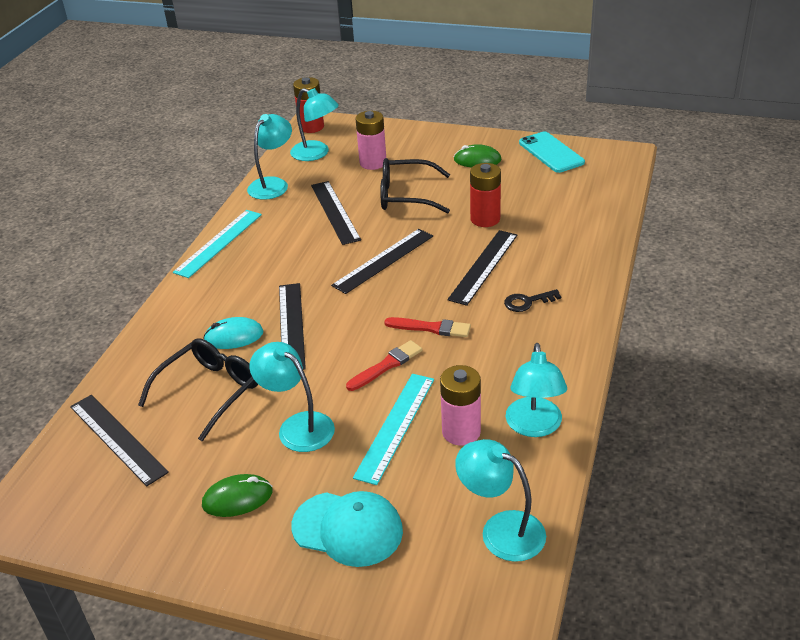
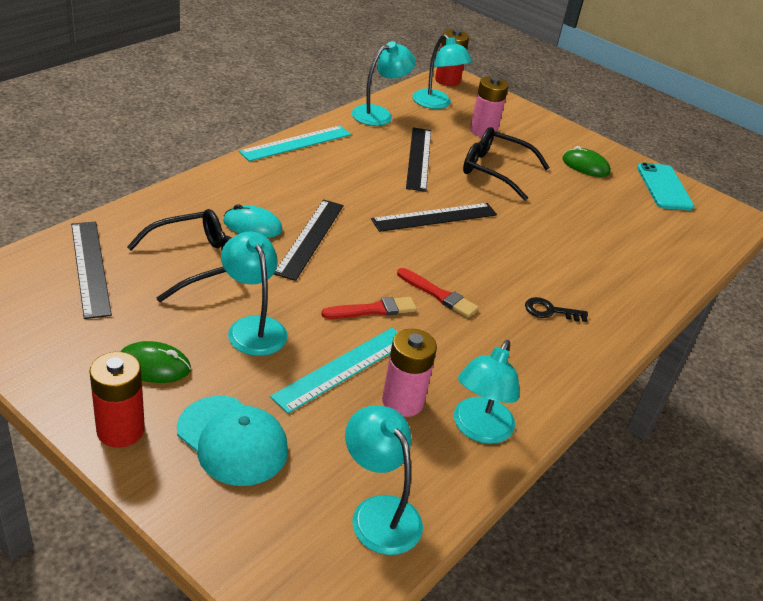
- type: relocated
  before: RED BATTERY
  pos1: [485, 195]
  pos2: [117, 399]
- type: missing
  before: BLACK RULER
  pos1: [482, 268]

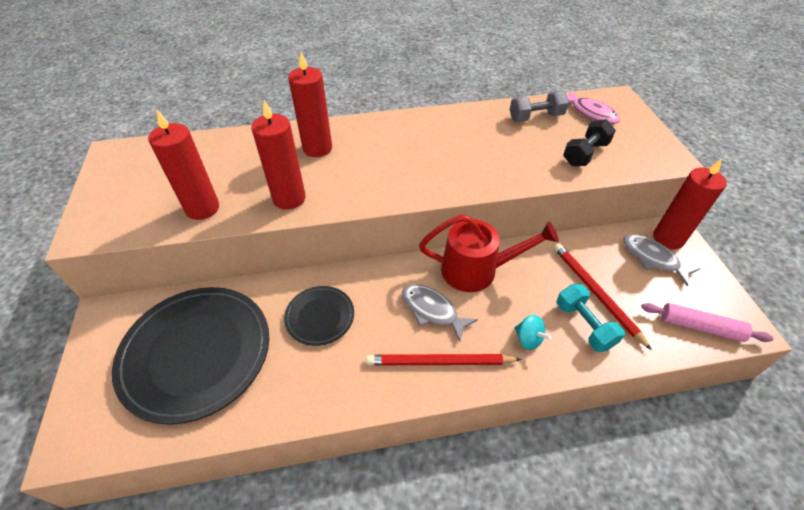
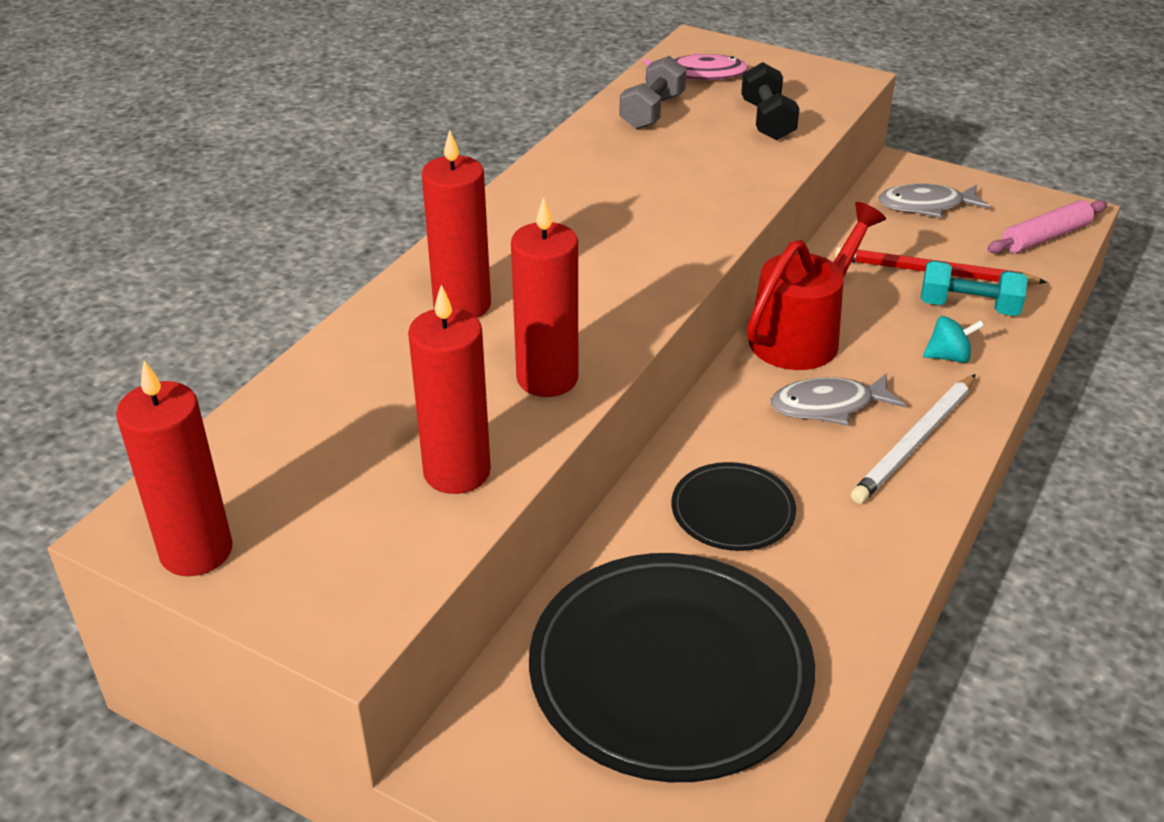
- type: relocated
  before: RED CANDLE
  pos1: [690, 204]
  pos2: [174, 468]
- type: colour
  before: RED PENCIL
  after: WHITE PENCIL
  pos1: [444, 359]
  pos2: [913, 439]

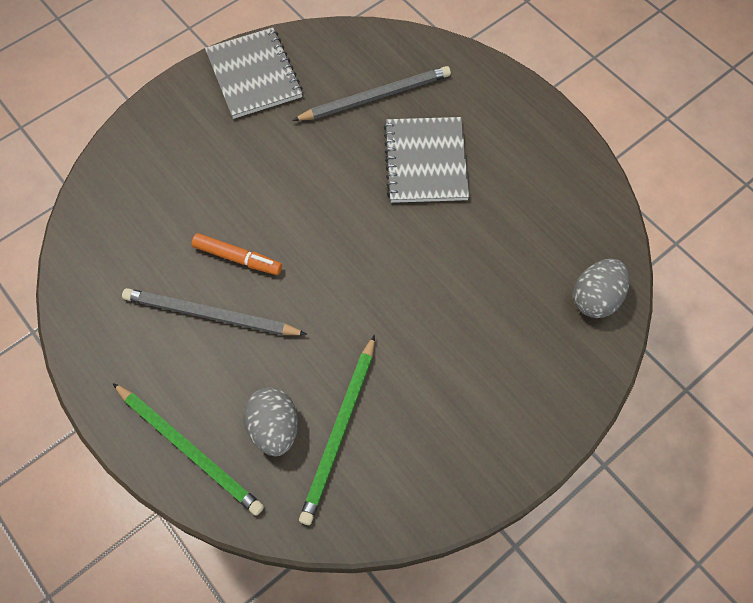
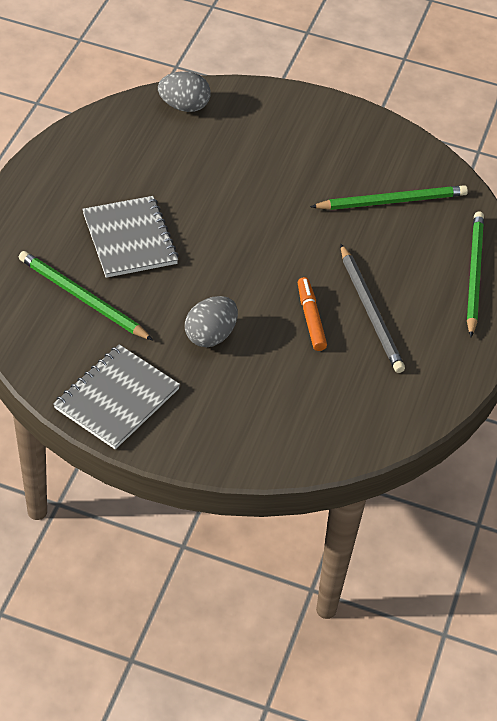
- type: colour
  before: GREY PENCIL
  after: GREEN PENCIL
  pos1: [371, 93]
  pos2: [86, 295]
- type: spun
  before: GREY NOTEBOOK
  pos1: [426, 160]
  pos2: [131, 237]
  turn: -75
- type: relocated
  before: GREY EGG
  pos1: [270, 422]
  pos2: [211, 321]

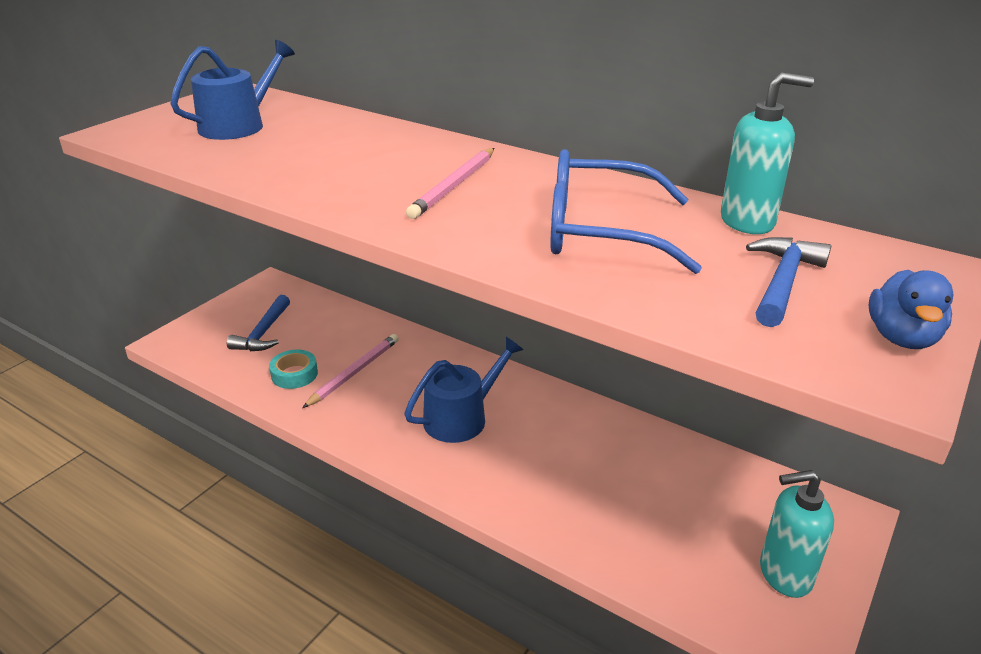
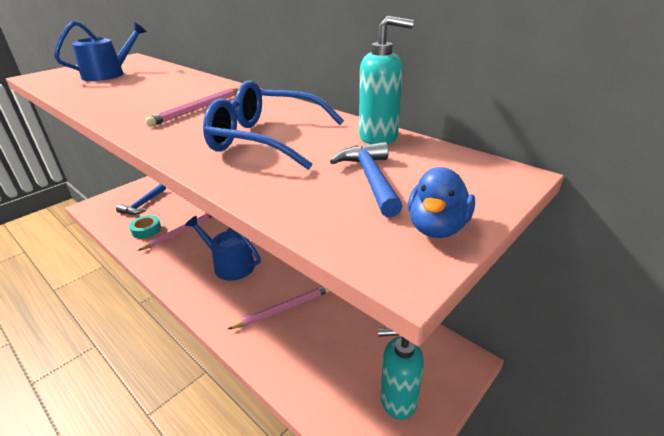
- type: spun
  before: BLUE WATERING CAN
  pos1: [464, 390]
  pos2: [223, 248]
  turn: -120
- type: appeared
  after: PINK PENCIL
  pos2: [279, 307]
- type: spun
  before: BLUE HAMMER
  pos1: [788, 282]
  pos2: [366, 179]
  turn: -45

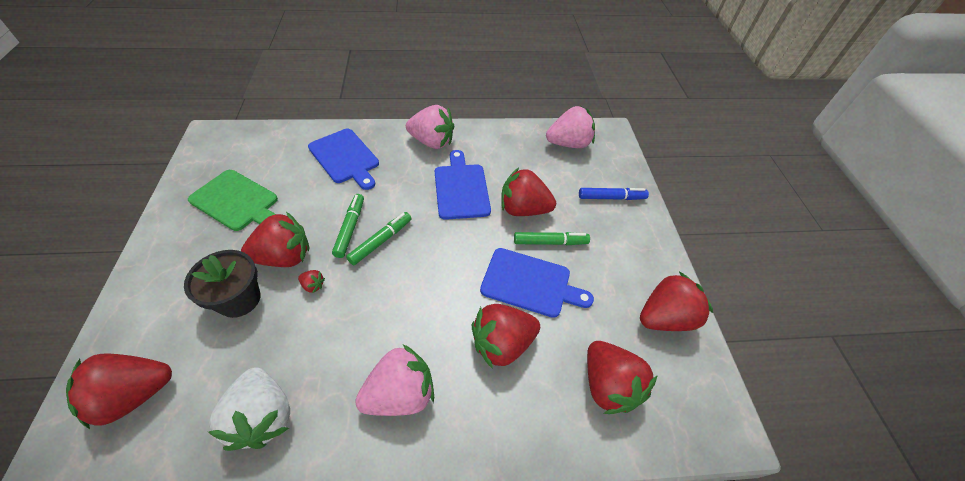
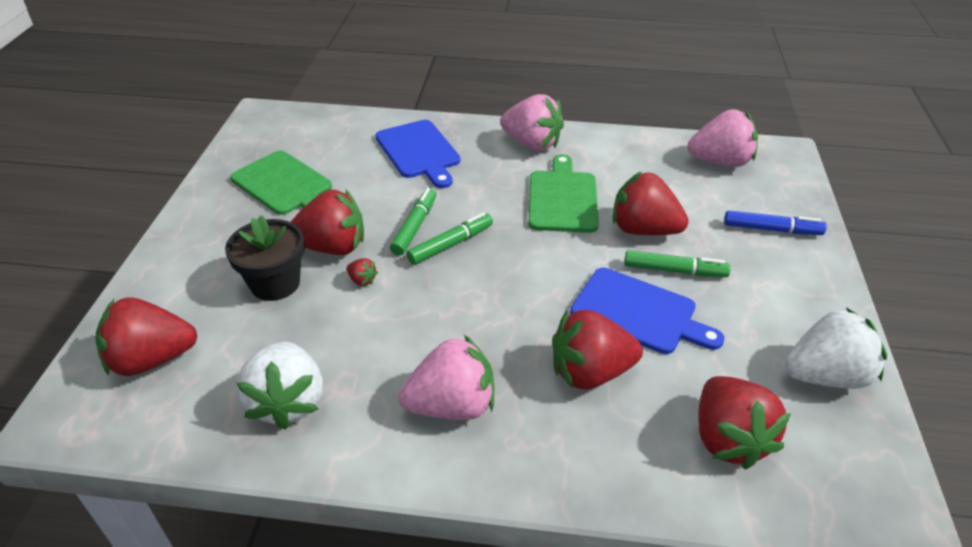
- type: colour
  before: BLUE CUTTING BOARD
  after: GREEN CUTTING BOARD
  pos1: [463, 185]
  pos2: [563, 193]
- type: colour
  before: RED STRAWBERRY
  after: WHITE STRAWBERRY
  pos1: [676, 301]
  pos2: [836, 348]

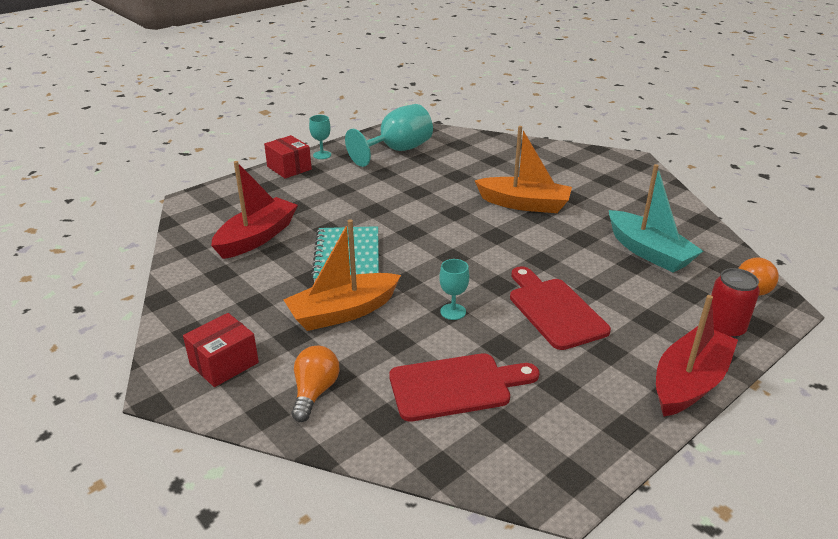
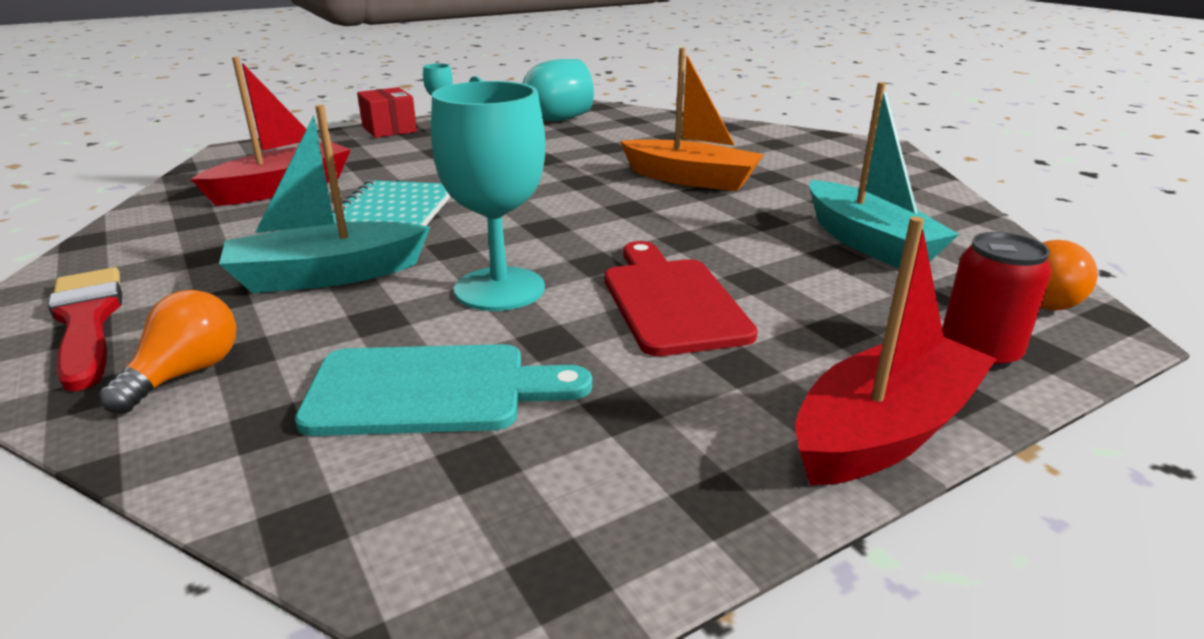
- type: exchanged
  before: RED BOX
  after: RED BRUSH
  pos1: [221, 350]
  pos2: [85, 329]
- type: colour
  before: ORANGE BOAT
  after: TURQUOISE BOAT
  pos1: [342, 275]
  pos2: [324, 199]
- type: colour
  before: RED CUTTING BOARD
  after: TURQUOISE CUTTING BOARD
  pos1: [464, 387]
  pos2: [443, 390]
- type: size
  before: TURQUOISE GOBLET
  pos1: [454, 289]
  pos2: [488, 196]
  scale: 2.08

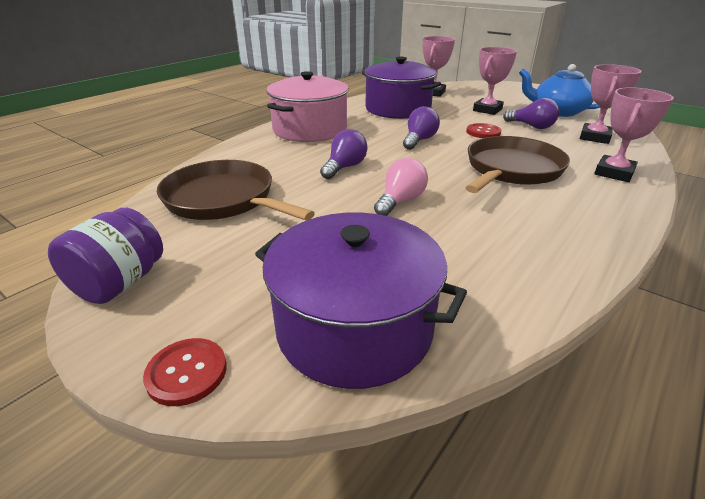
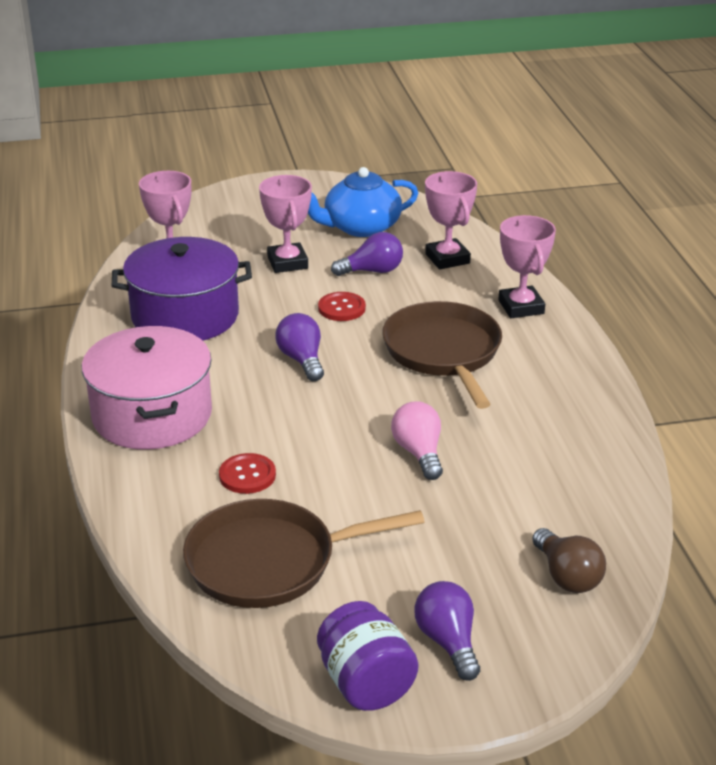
- type: relocated
  before: RED BUTTON
  pos1: [185, 372]
  pos2: [247, 473]
- type: relocated
  before: PURPLE LIGHT BULB
  pos1: [344, 154]
  pos2: [447, 631]
- type: exchanged
  before: PURPLE POT
  after: BROWN LIGHT BULB
  pos1: [361, 301]
  pos2: [569, 560]

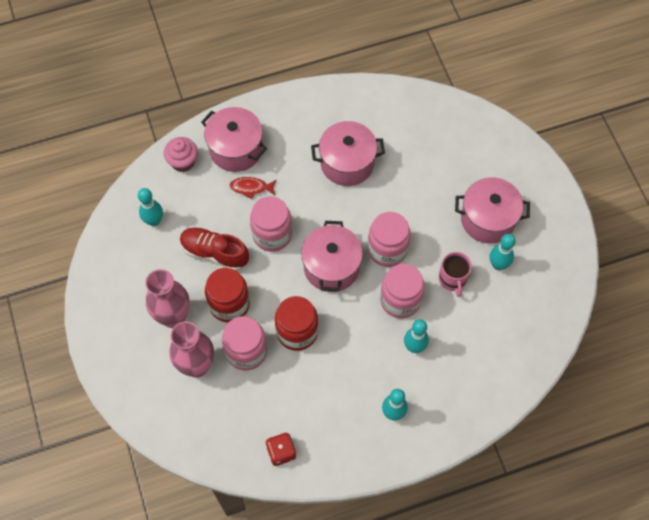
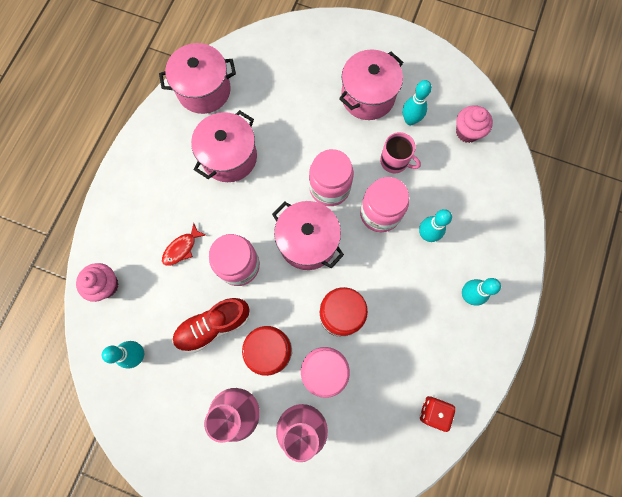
- type: relocated
  before: PINK POT
  pos1: [234, 139]
  pos2: [197, 78]
- type: appeared
  after: PINK CUPCAKE
  pos2: [474, 124]

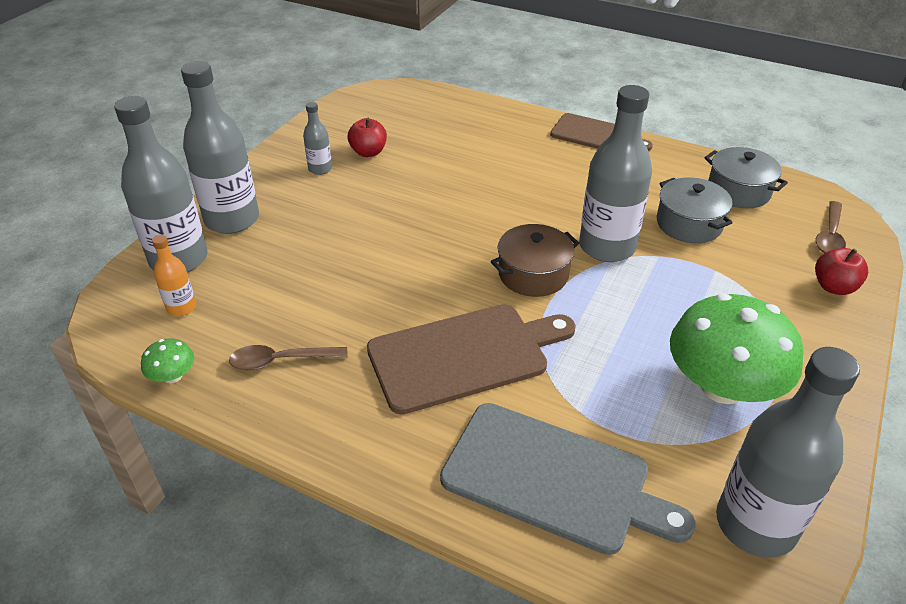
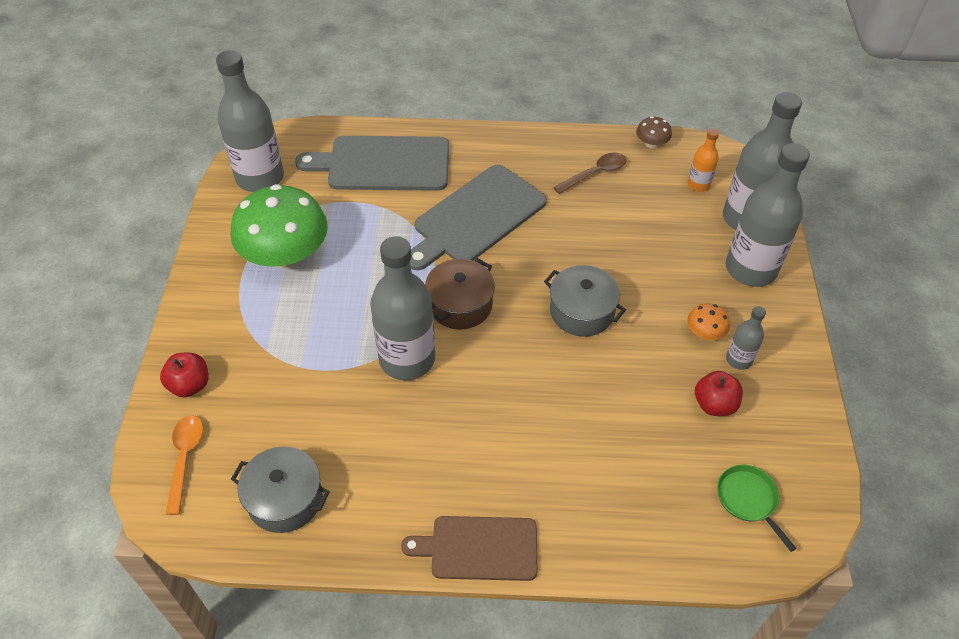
- type: colour
  before: BROWN SPOON
  after: ORANGE SPOON
  pos1: [831, 227]
  pos2: [184, 465]
- type: colour
  before: BROWN CUTTING BOARD
  after: GREY CUTTING BOARD
  pos1: [471, 359]
  pos2: [478, 217]
- type: relocated
  before: GREY POT
  pos1: [695, 210]
  pos2: [585, 301]
- type: colour
  before: GREEN MUSHROOM
  after: BROWN MUSHROOM
  pos1: [167, 360]
  pos2: [654, 132]
- type: appeared
  after: ORANGE MUSHROOM
  pos2: [708, 321]
- type: appeared
  after: GREEN PAN
  pos2: [756, 508]

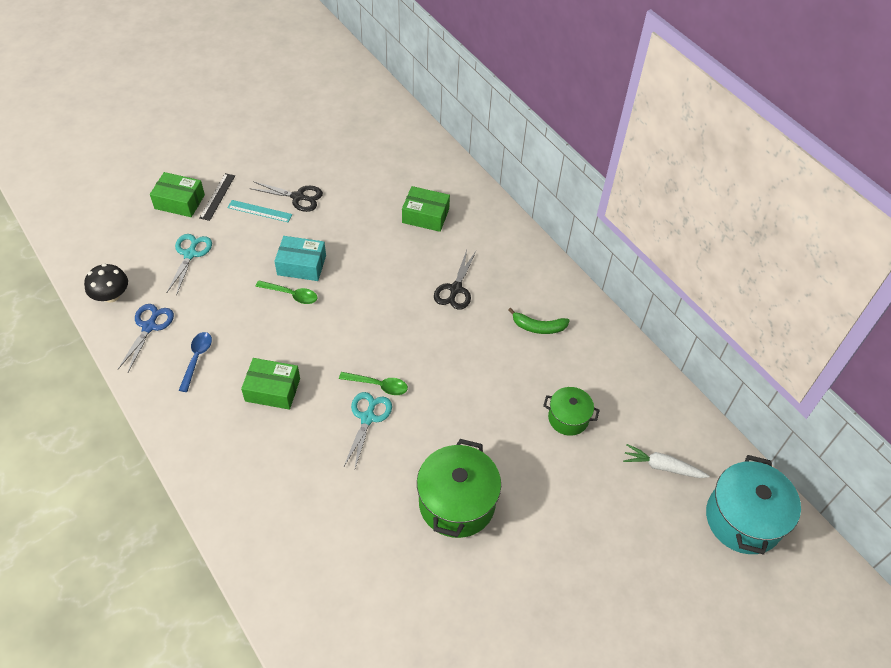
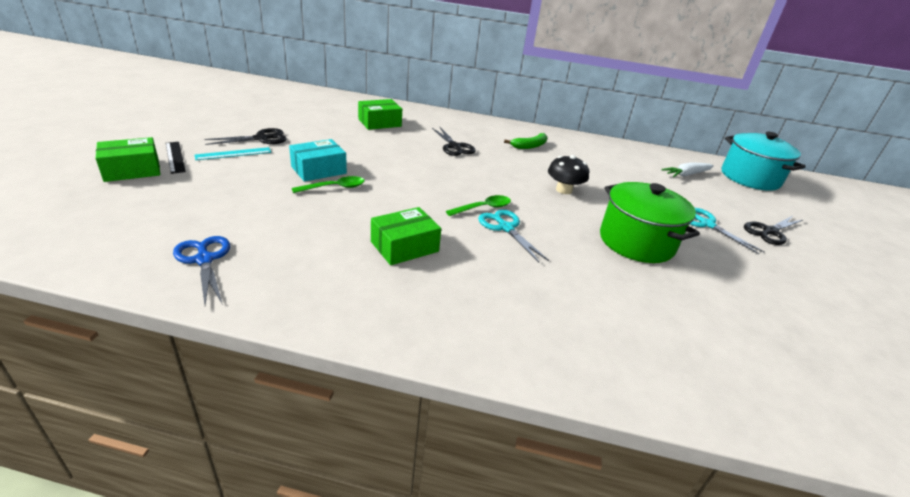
- type: relocated
  before: BLACK MUSHROOM
  pos1: [106, 282]
  pos2: [568, 174]
- type: relocated
  before: TURQUOISE SCISSORS
  pos1: [189, 265]
  pos2: [727, 231]
- type: appeared
  after: BLACK SCISSORS
  pos2: [773, 230]
- type: missing
  before: BLUE SPOON
  pos1: [195, 362]
- type: missing
  before: GREEN POT
  pos1: [571, 411]

